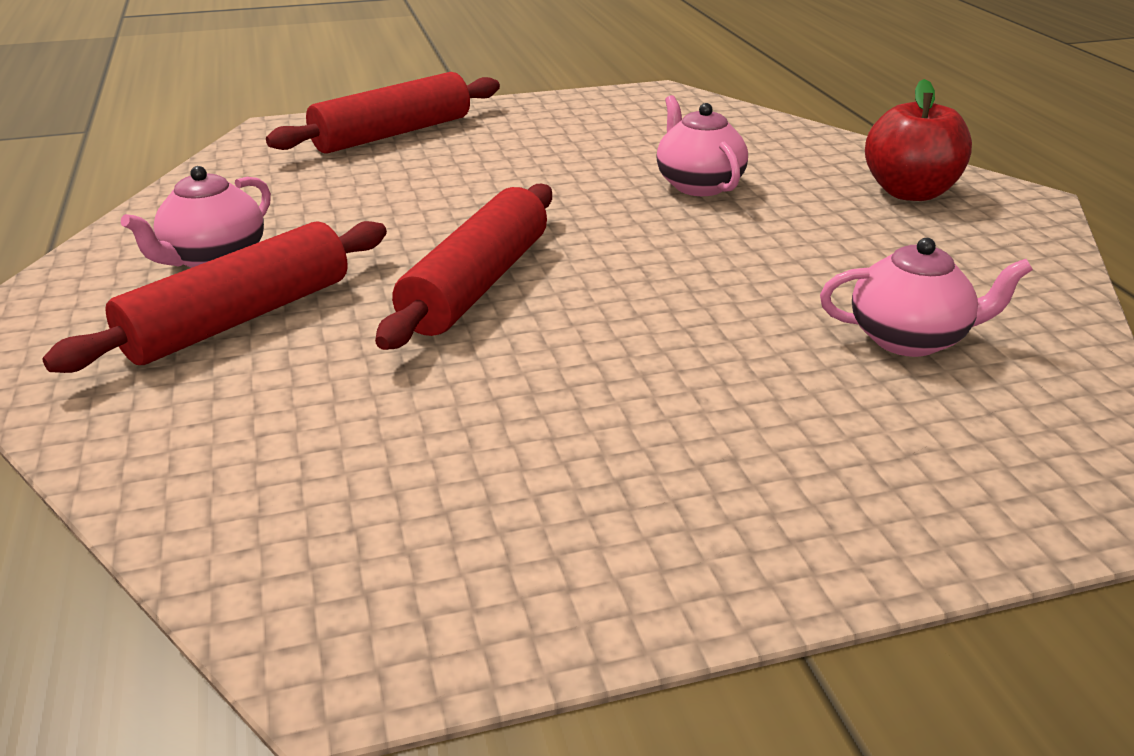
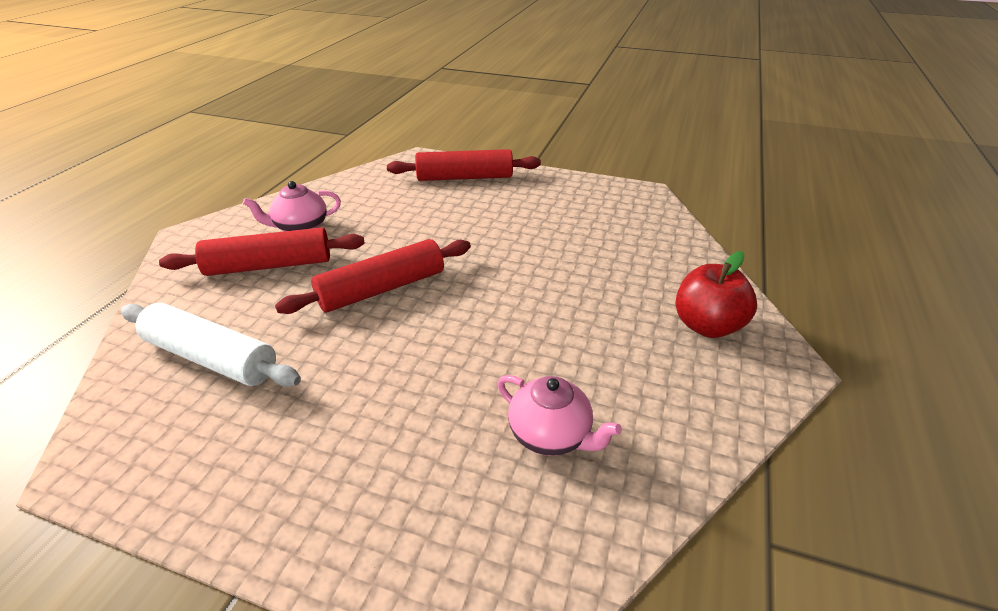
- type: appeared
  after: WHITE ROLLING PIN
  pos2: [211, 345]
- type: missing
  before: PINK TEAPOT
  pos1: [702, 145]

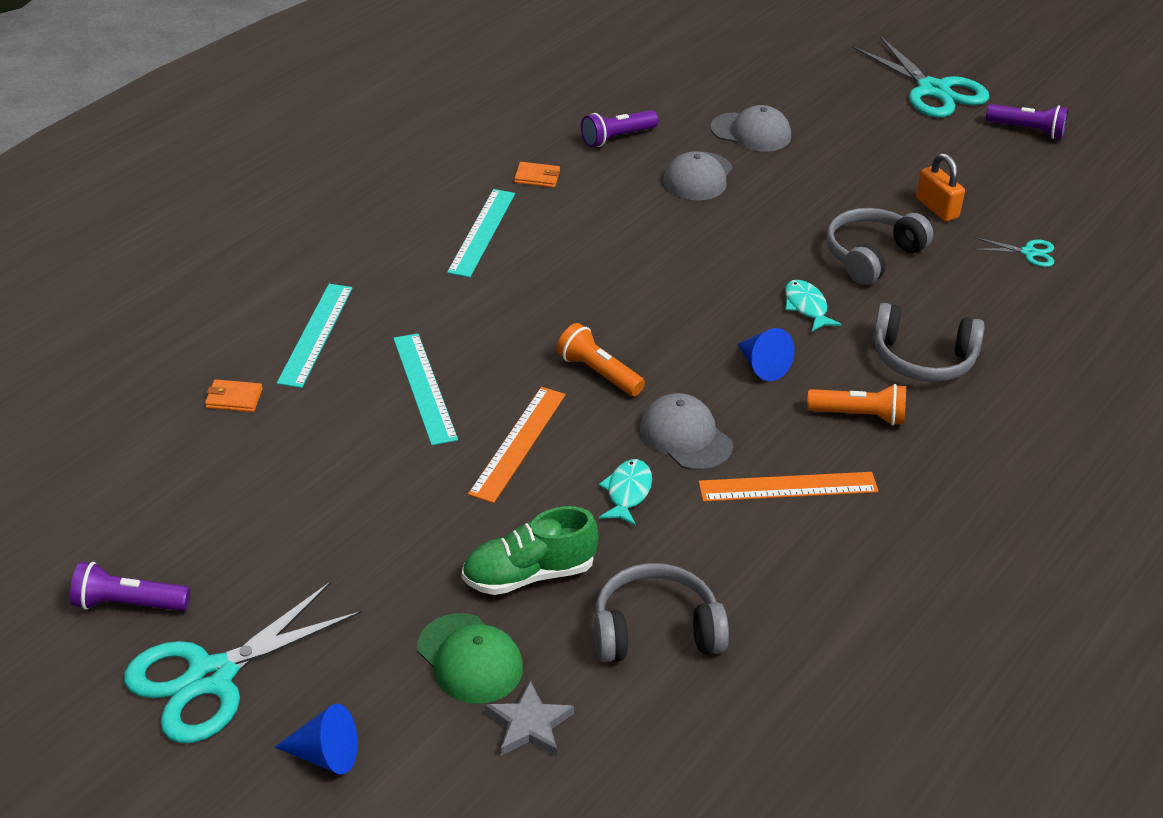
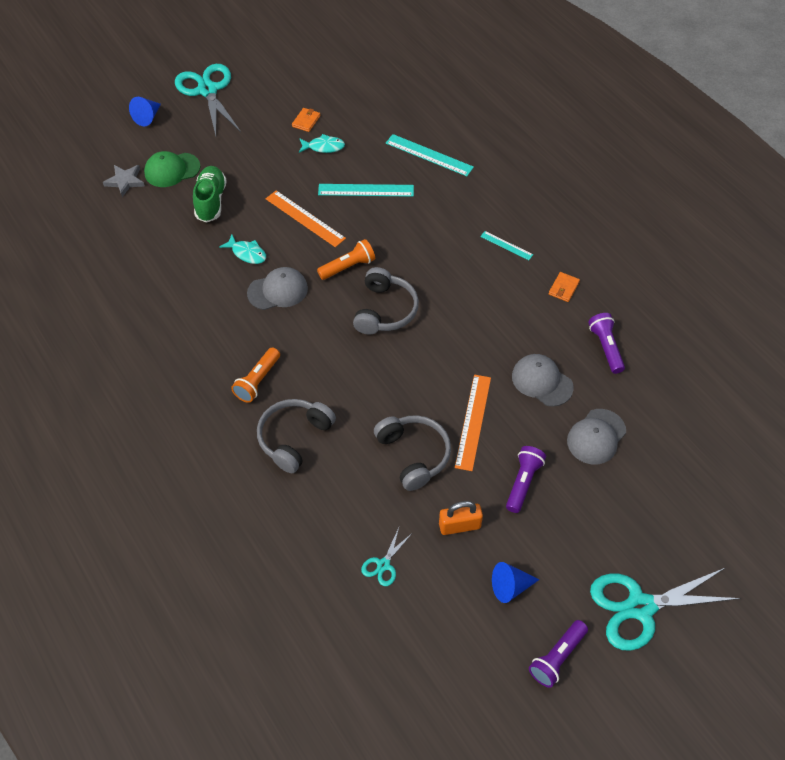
- type: relocated
  before: ORANGE WALLET
  pos1: [234, 395]
  pos2: [306, 120]
- type: relocated
  before: TURQUOISE FISH
  pos1: [813, 306]
  pos2: [322, 143]
- type: relocated
  before: GREY HEADPHONES
  pos1: [661, 612]
  pos2: [386, 301]
- type: relocated
  before: ORANGE RULER
  pos1: [788, 487]
  pos2: [473, 423]
- type: size
  before: TURQUOISE RULER
  pos1: [481, 233]
  pos2: [506, 245]
  scale: 0.57
- type: relocated
  before: BLUE CONE
  pos1: [766, 354]
  pos2: [516, 582]
- type: relocated
  before: PURPLE FLASHLIGHT
  pos1: [130, 586]
  pos2: [526, 479]

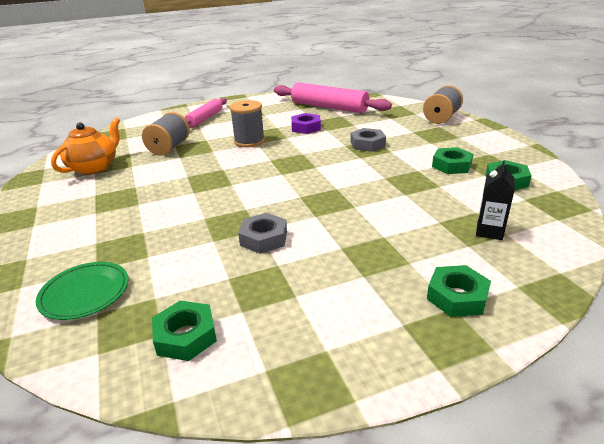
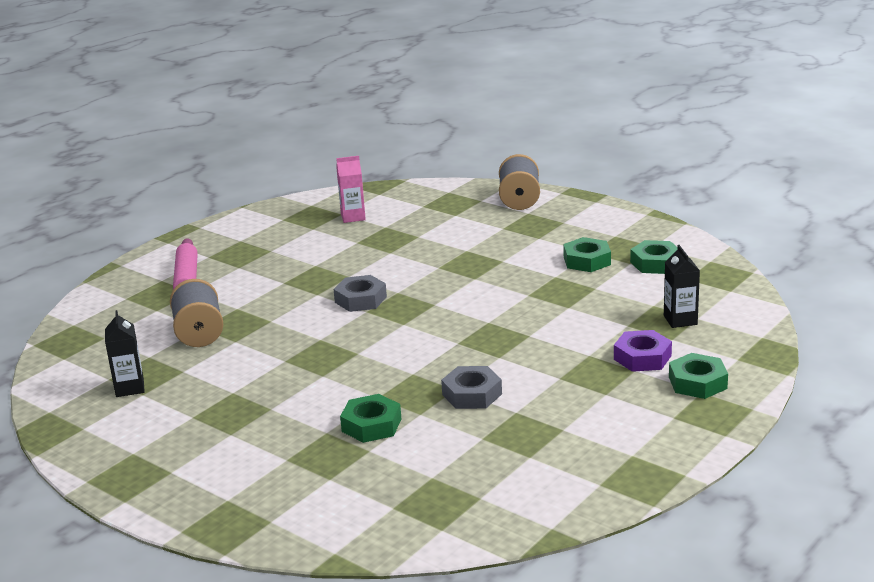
- type: exchanged
  before: ORANGE TEAPOT
  after: BLACK CARTON
  pos1: [85, 146]
  pos2: [125, 353]
- type: relocated
  before: GREY NUT
  pos1: [368, 140]
  pos2: [360, 293]
- type: exchanged
  before: PINK ROLLING PIN
  after: PINK CARTON
  pos1: [333, 97]
  pos2: [351, 189]
- type: relocated
  before: GREEN NUT
  pos1: [184, 331]
  pos2: [370, 418]
- type: relocated
  before: PURPLE NUT
  pos1: [306, 123]
  pos2: [643, 351]
- type: missing
  before: GREEN PLATE
  pos1: [82, 291]
- type: missing
  before: GREY SPOOL
  pos1: [247, 123]

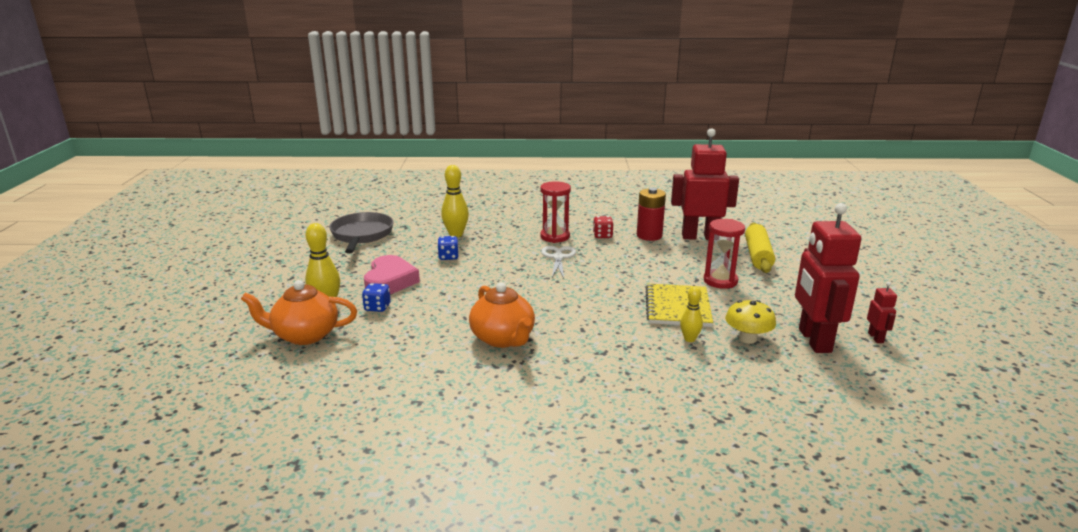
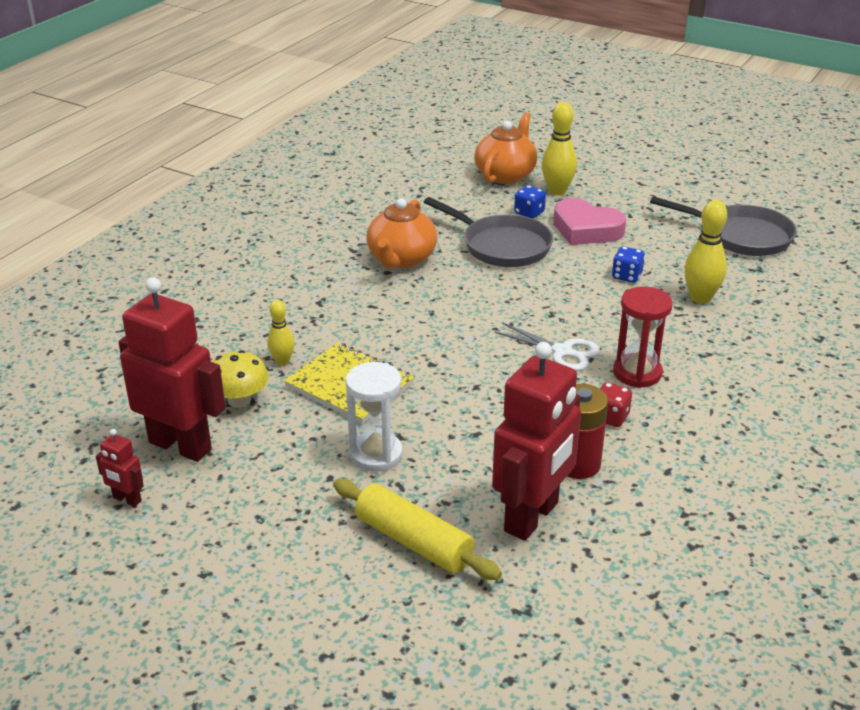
- type: colour
  before: RED HOURGLASS
  after: WHITE HOURGLASS
  pos1: [724, 254]
  pos2: [374, 417]
- type: spun
  before: ORANGE TEAPOT
  pos1: [502, 315]
  pos2: [402, 233]
  turn: -75
- type: appeared
  after: GREY PAN
  pos2: [488, 232]

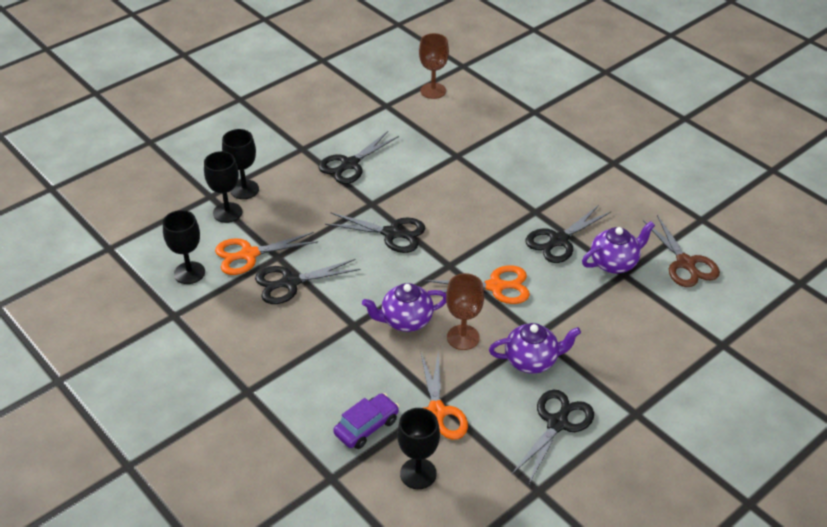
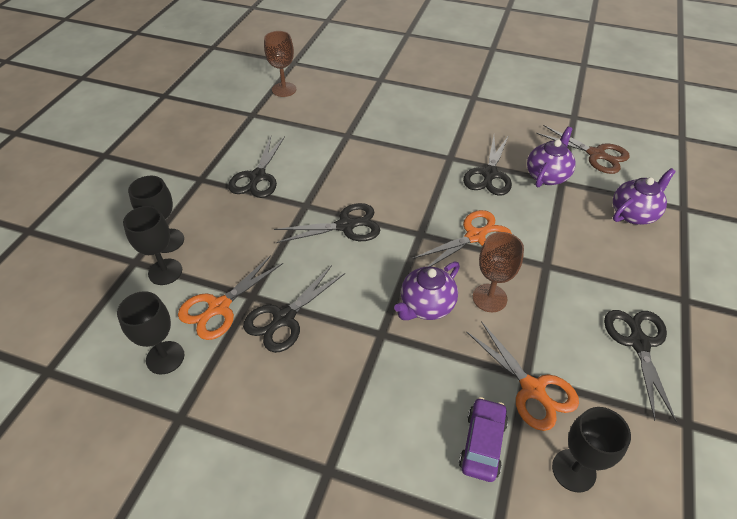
- type: relocated
  before: PURPLE TEAPOT
  pos1: [535, 348]
  pos2: [644, 196]

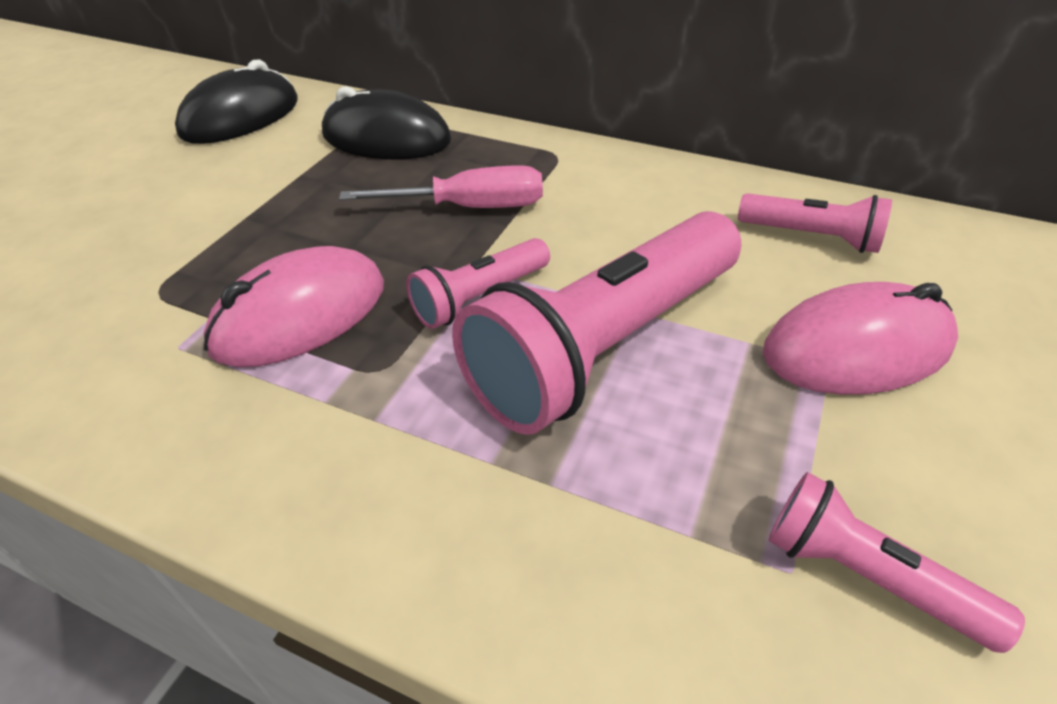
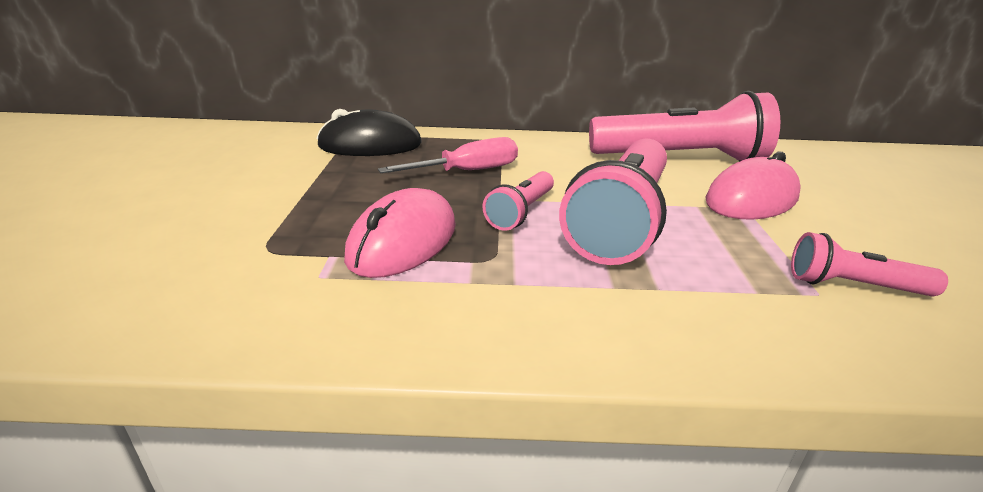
- type: size
  before: PINK FLASHLIGHT
  pos1: [815, 223]
  pos2: [684, 126]
  scale: 2.02
- type: missing
  before: BLACK MOUSE
  pos1: [236, 101]

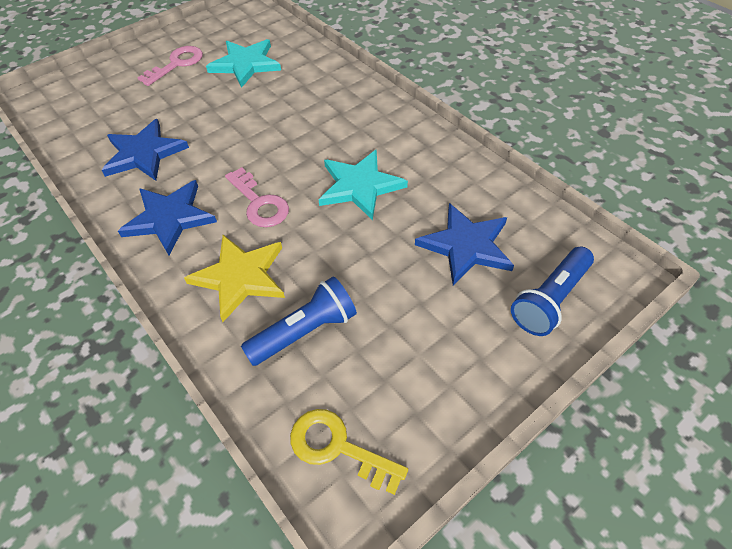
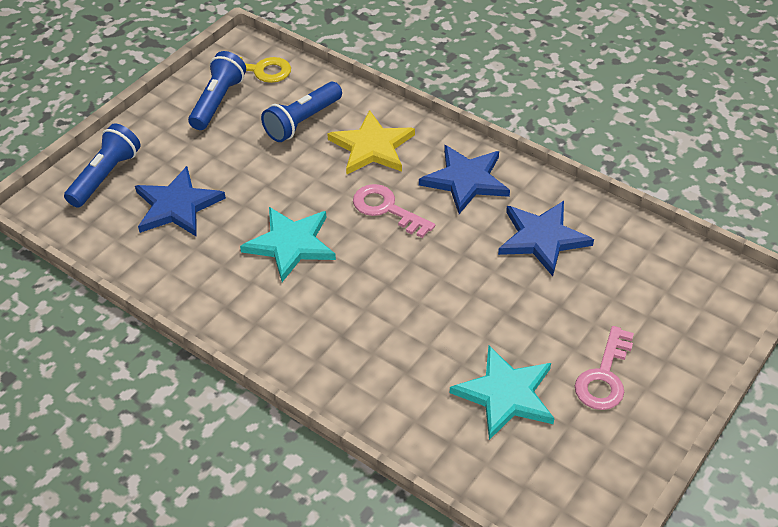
- type: appeared
  after: BLUE FLASHLIGHT
  pos2: [217, 90]

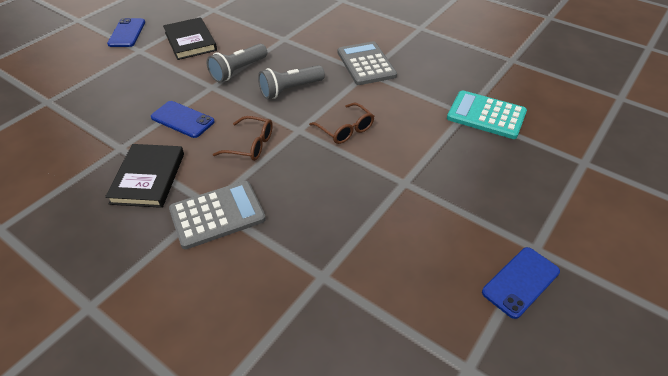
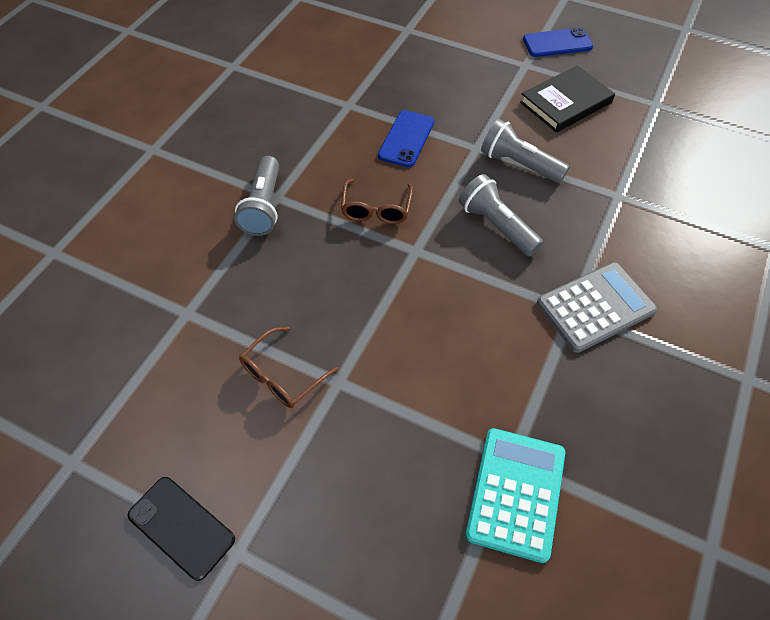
- type: colour
  before: BLUE PHONE
  after: BLACK PHONE
  pos1: [521, 283]
  pos2: [181, 529]
- type: exchanged
  before: GREY CALCULATOR
  after: GREY FLASHLIGHT
  pos1: [217, 215]
  pos2: [256, 196]
- type: relocated
  before: BROWN GLASSES
  pos1: [341, 123]
  pos2: [288, 367]
- type: missing
  before: BLACK BOOK
  pos1: [144, 176]

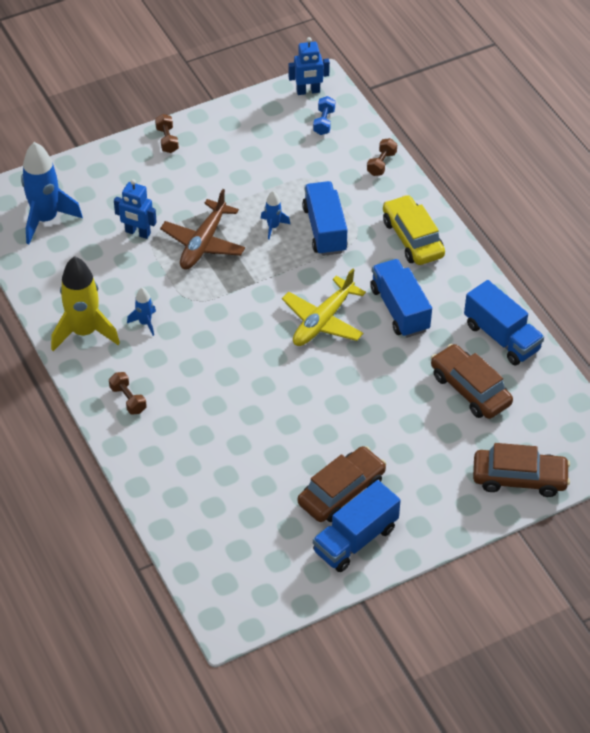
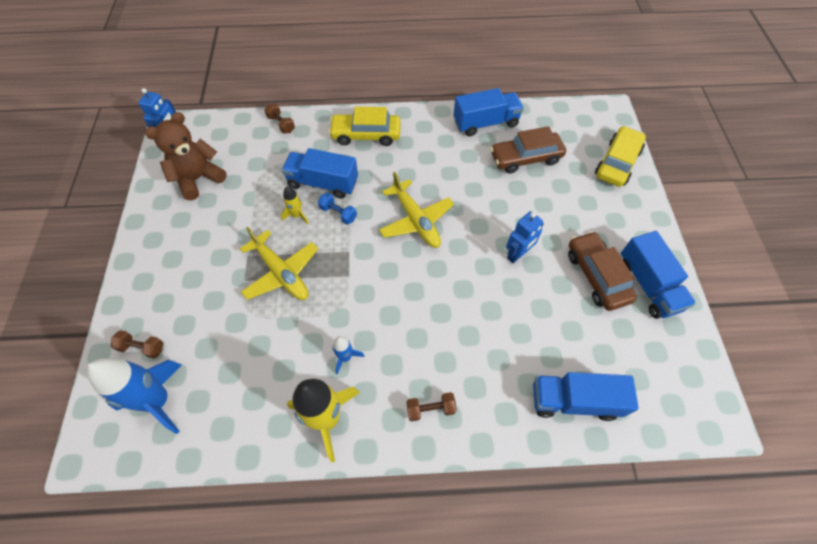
- type: relocated
  before: BROWN DUMBBELL
  pos1: [167, 133]
  pos2: [136, 344]
- type: appeared
  after: BROWN TEDDY BEAR
  pos2: [186, 156]
- type: colour
  before: BROWN PLANE
  after: YELLOW PLANE
  pos1: [202, 229]
  pos2: [279, 263]
- type: colour
  before: BLUE ROCKET
  after: YELLOW ROCKET
  pos1: [275, 215]
  pos2: [295, 205]
- type: relocated
  before: BLUE DUMBBELL
  pos1: [324, 115]
  pos2: [337, 209]
- type: relocated
  before: BLUE ROBOT
  pos1: [135, 209]
  pos2: [525, 237]
- type: relocated
  before: BLUE TRUCK
  pos1: [401, 298]
  pos2: [586, 396]
- type: colour
  before: BROWN CAR
  after: YELLOW CAR
  pos1: [521, 470]
  pos2: [620, 156]

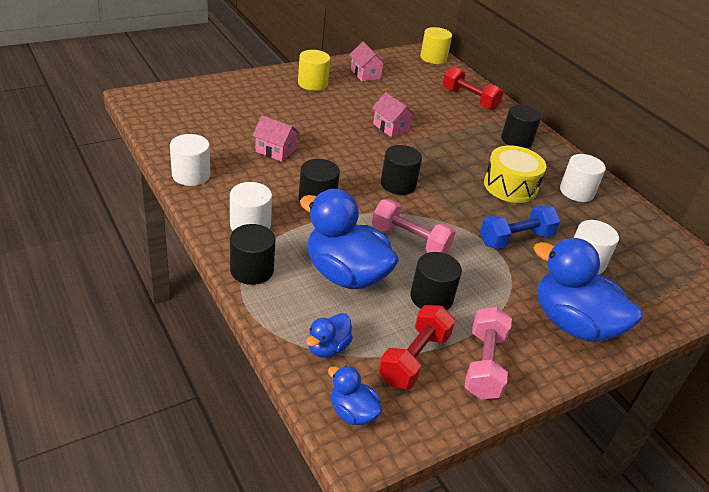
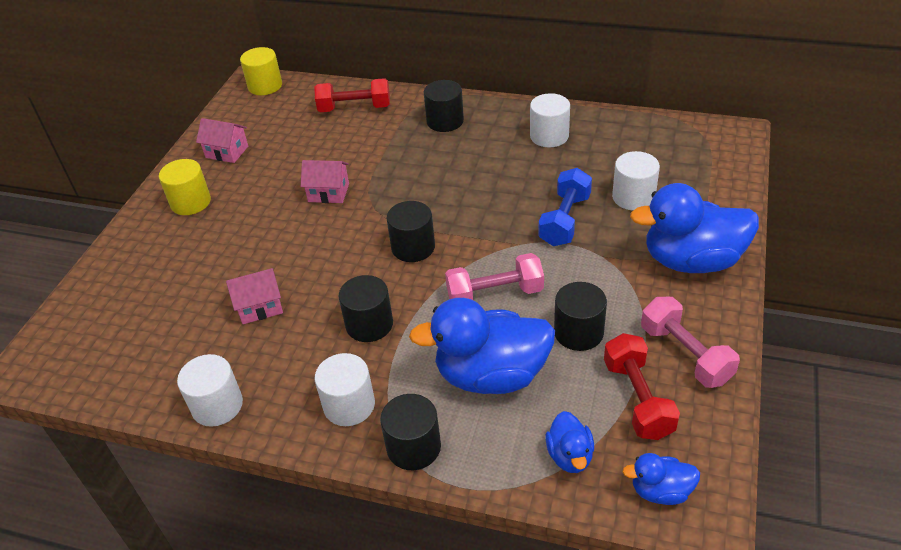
- type: missing
  before: YELLOW DRUM
  pos1: [515, 174]

